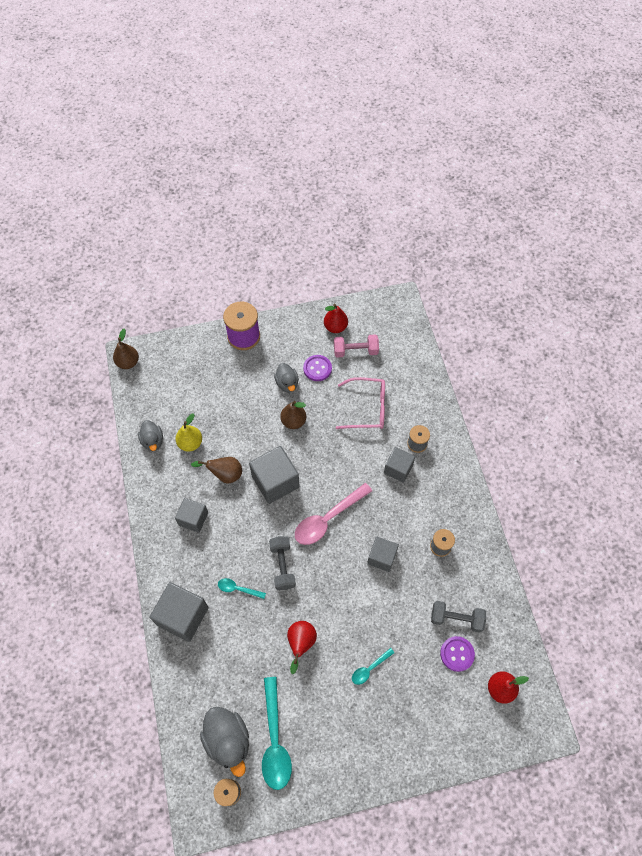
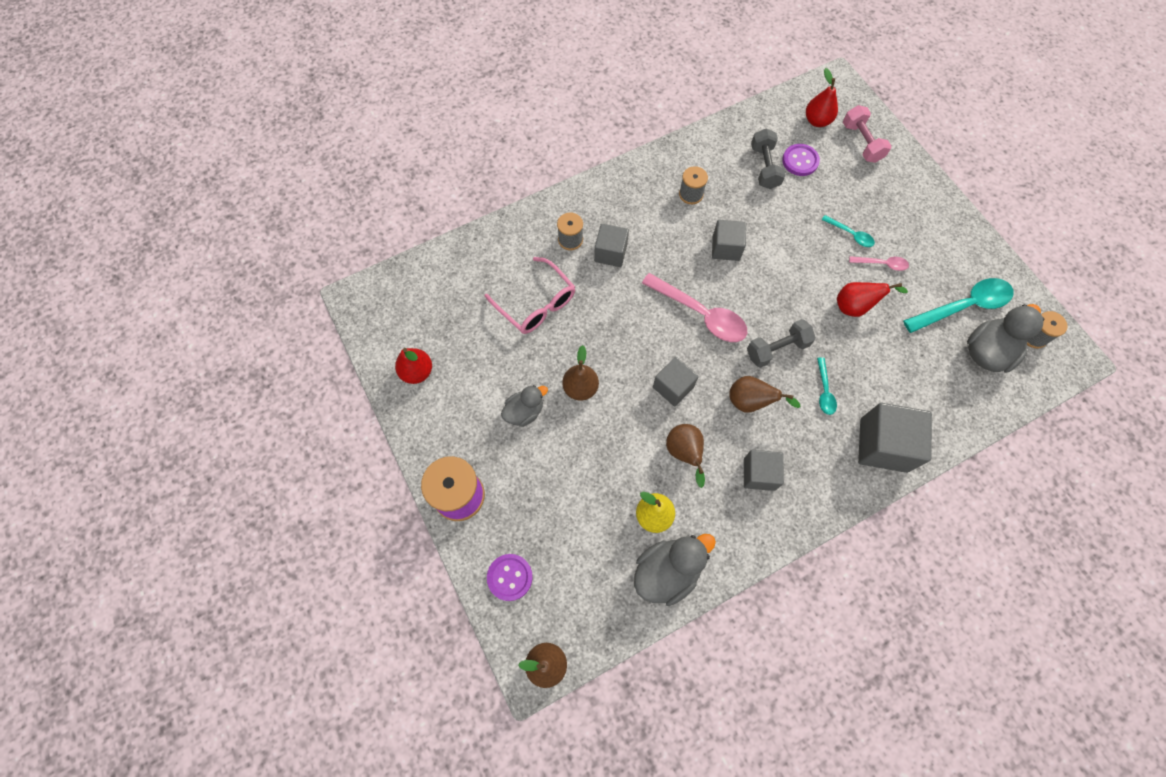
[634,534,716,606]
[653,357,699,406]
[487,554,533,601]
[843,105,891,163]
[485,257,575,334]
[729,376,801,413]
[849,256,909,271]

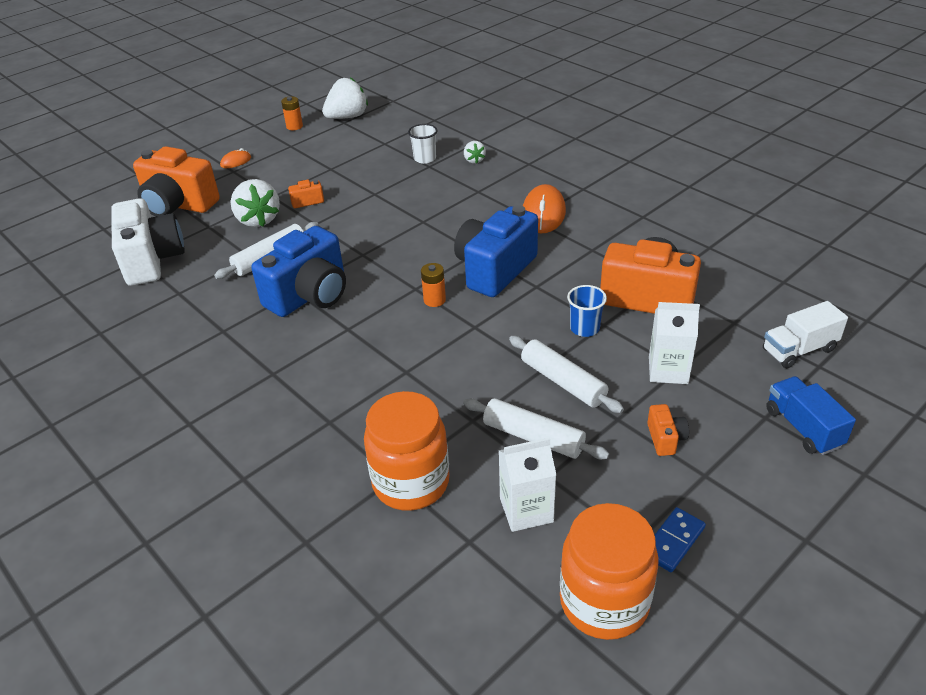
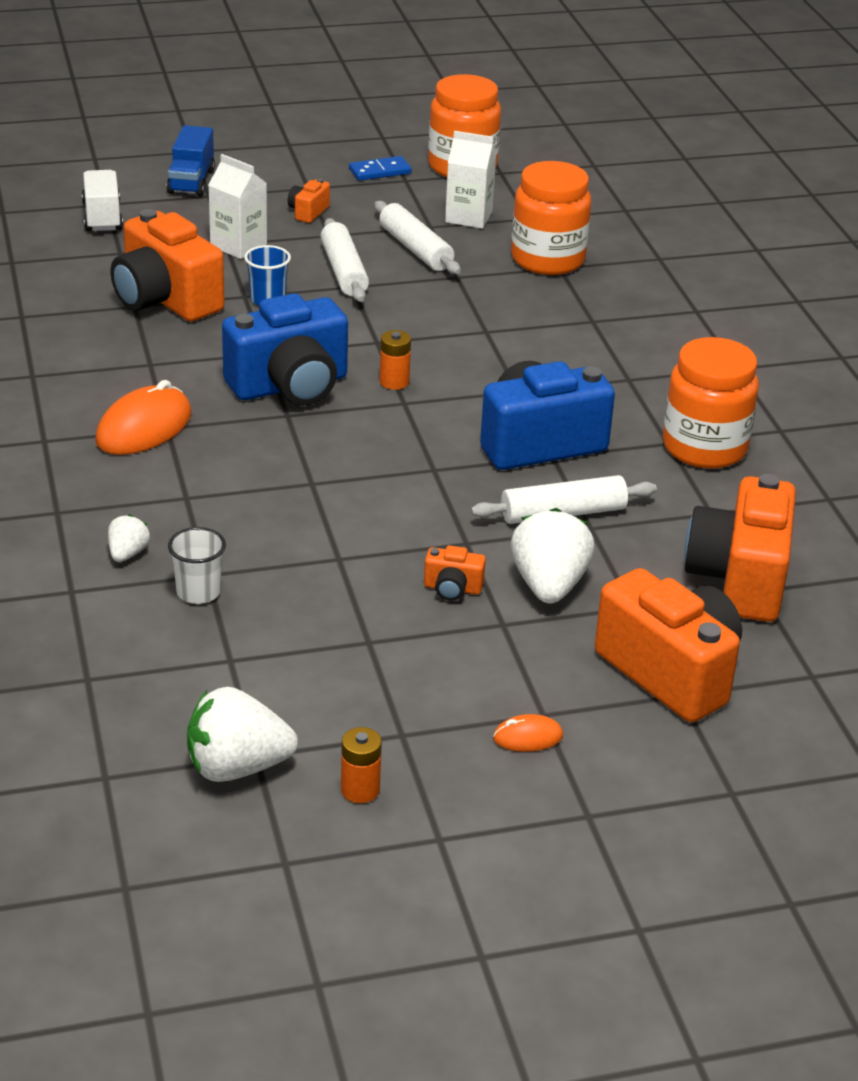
[684,474,796,622]
[82,170,123,231]
[663,337,759,469]

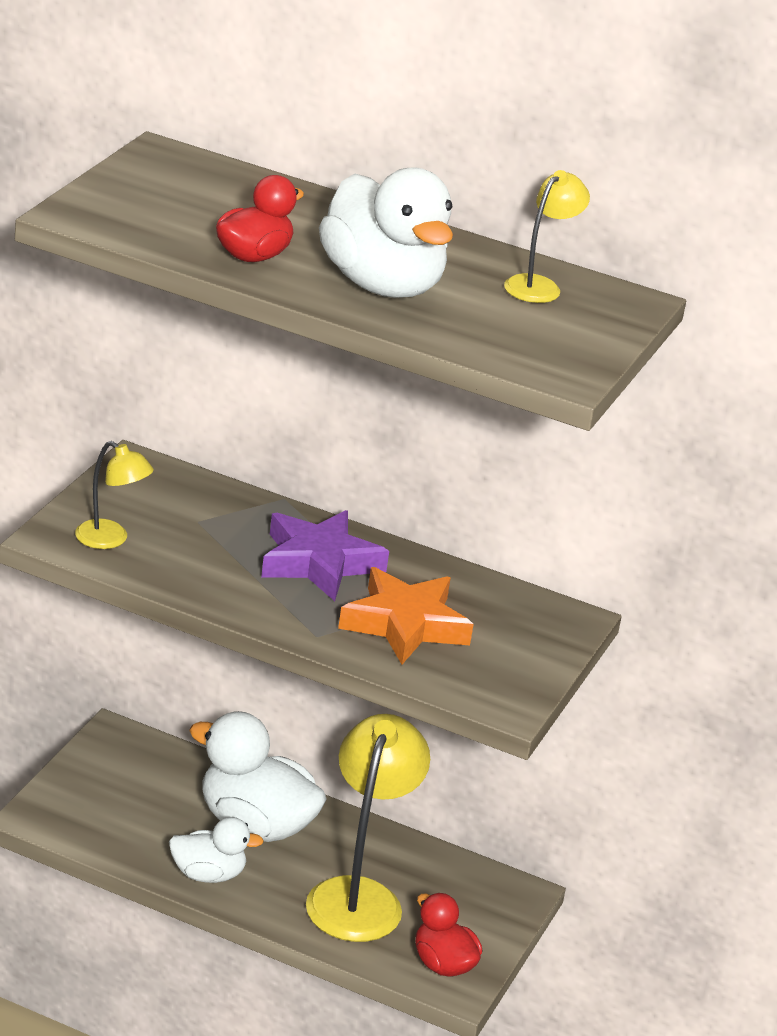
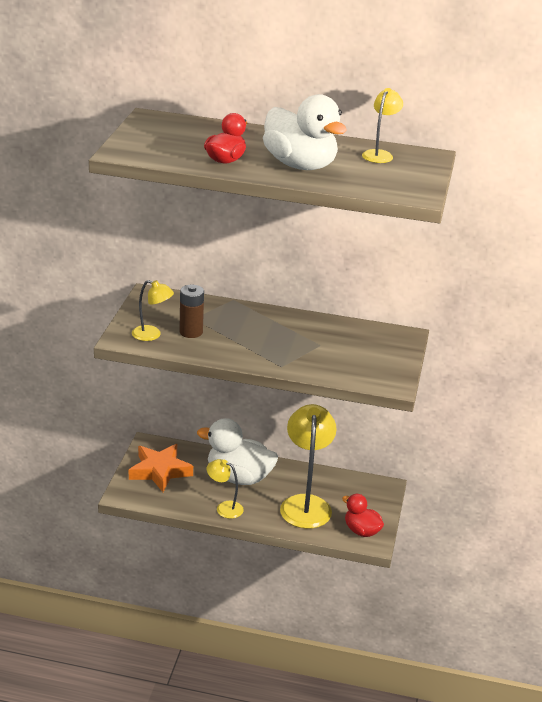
[207,459,244,519]
[261,510,389,601] (first image)
[129,444,193,492]
[179,285,204,338]

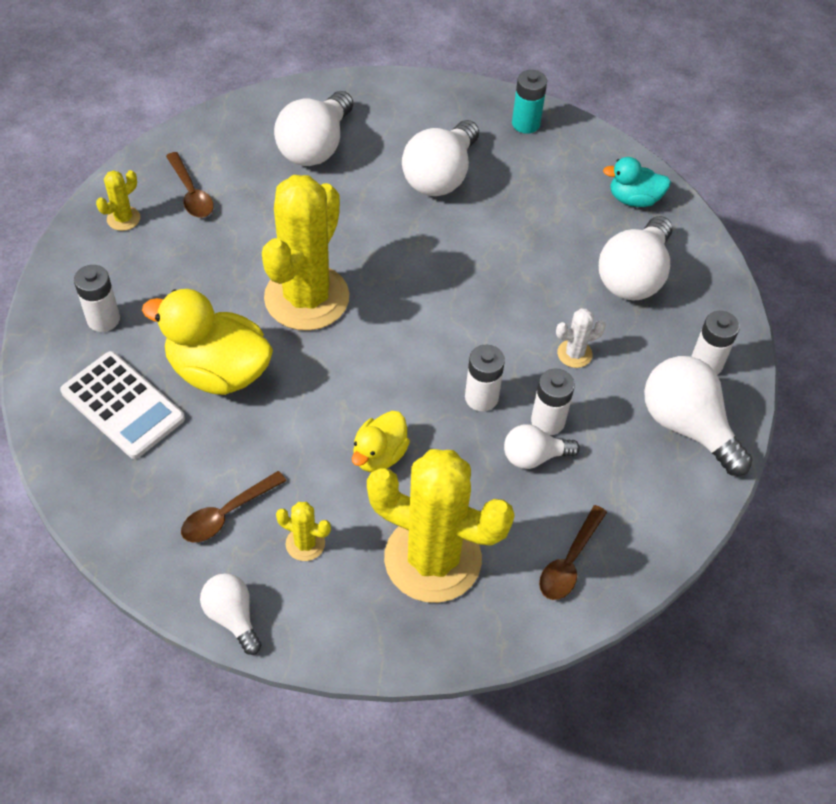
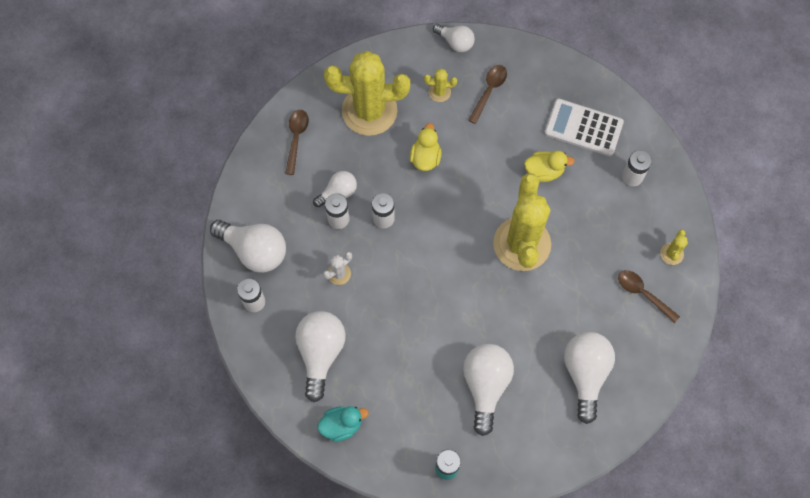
[524,151,574,182]

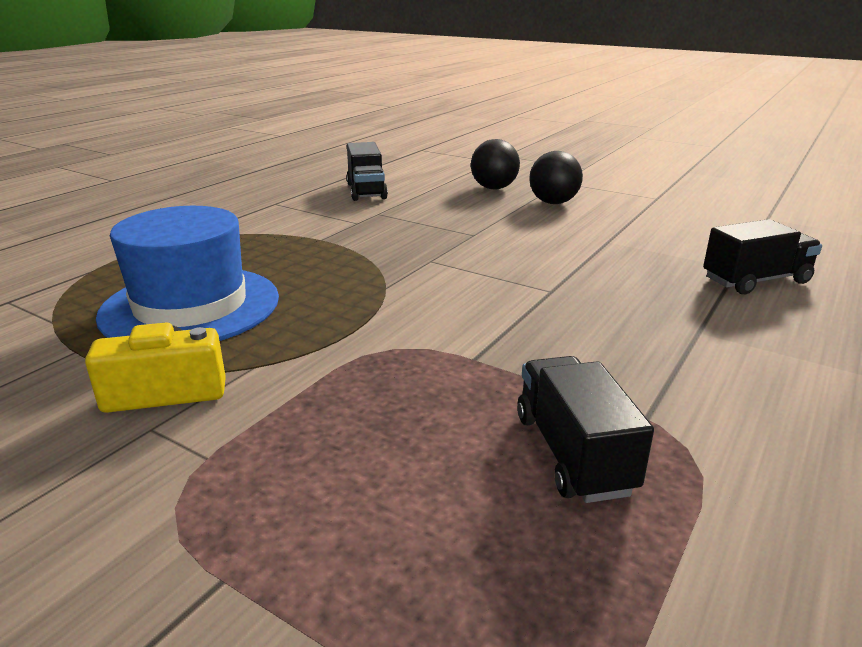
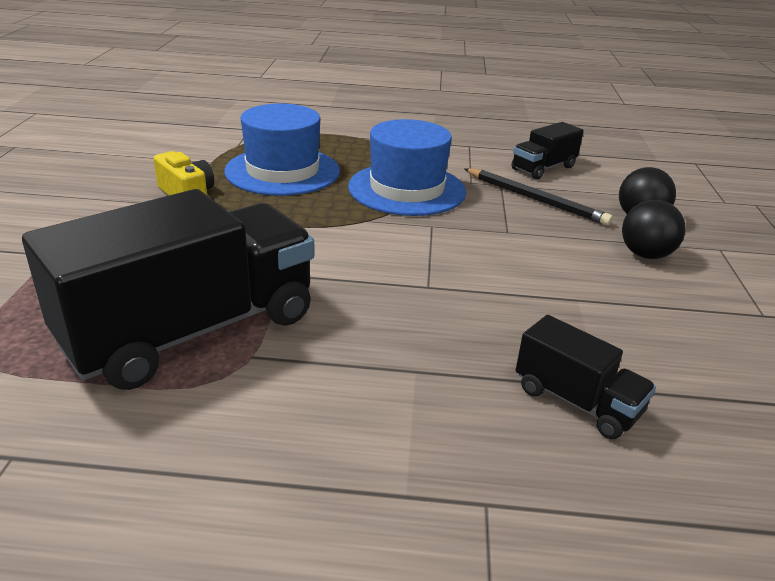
[22,189,315,390]
[348,119,466,216]
[465,168,613,226]

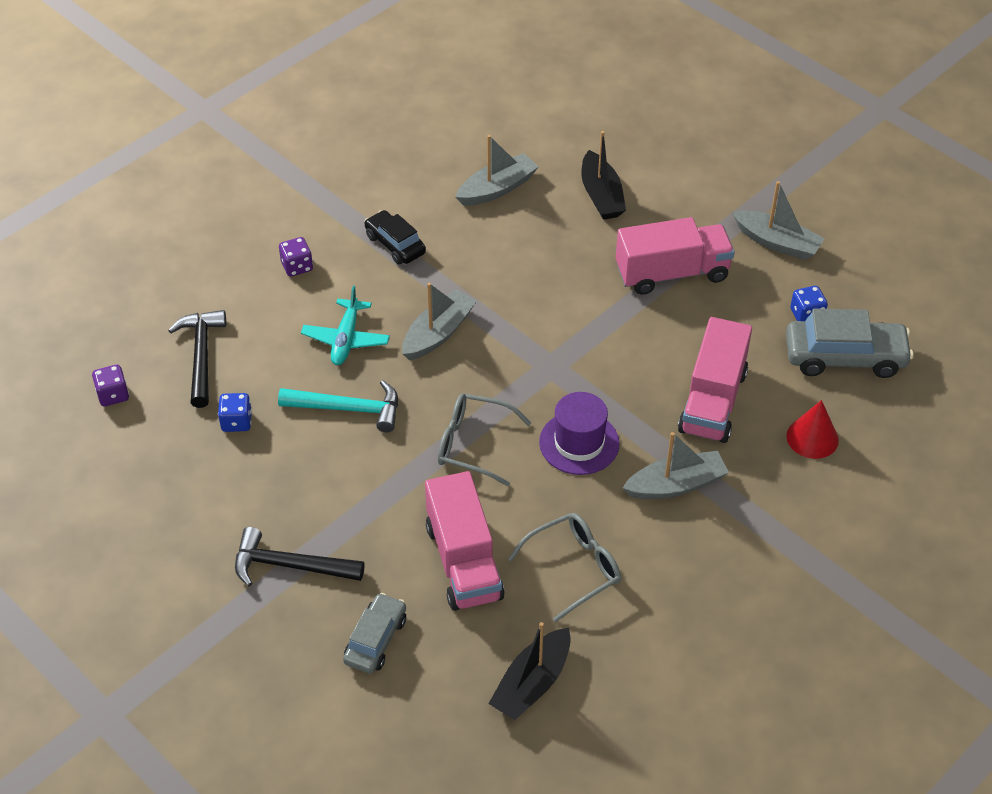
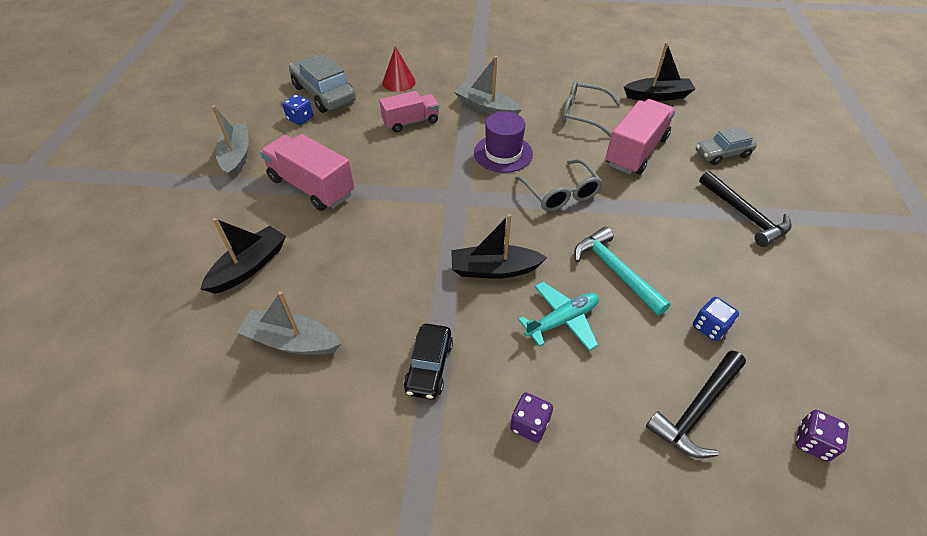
[451,214,547,279]
[379,91,439,132]

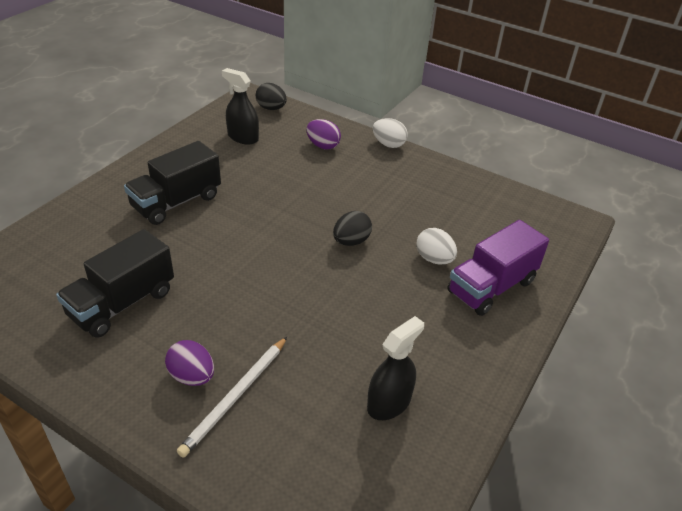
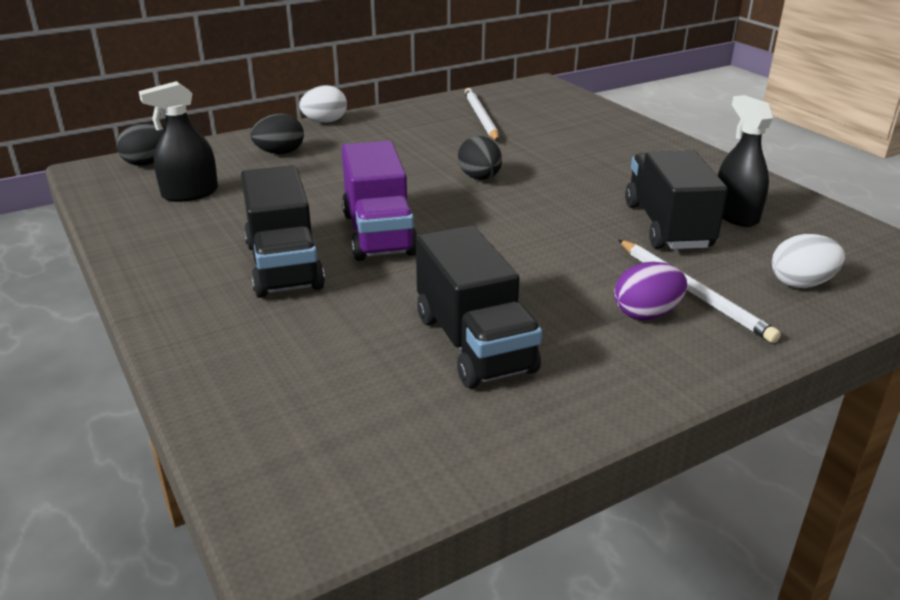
[250,114,304,154]
[772,234,845,288]
[342,141,417,261]
[465,88,499,141]
[625,151,728,249]

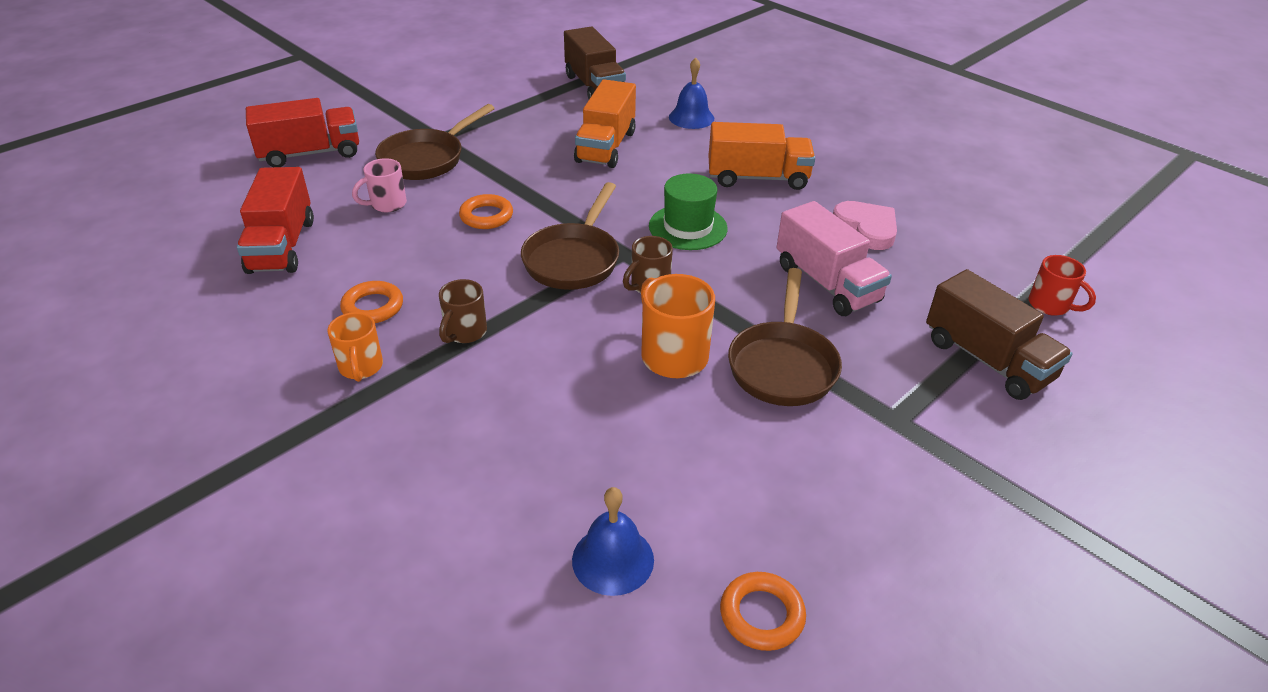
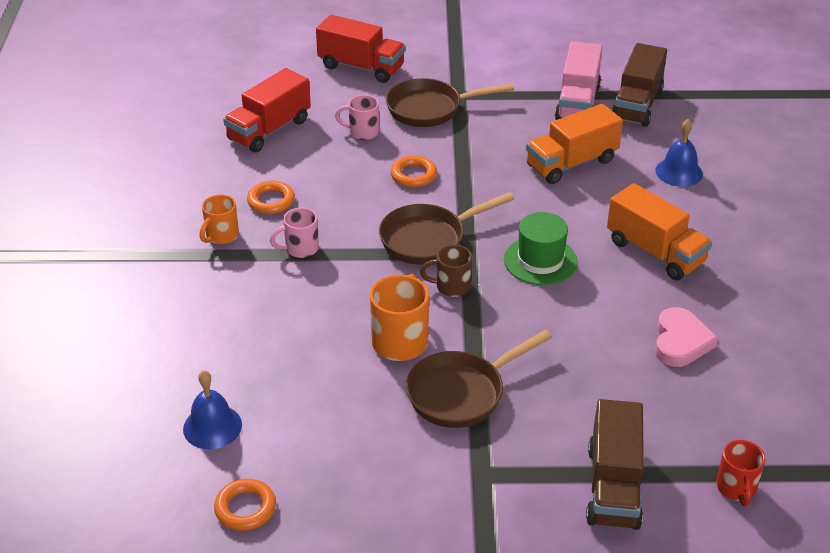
[270,207,319,258]
[555,41,602,120]

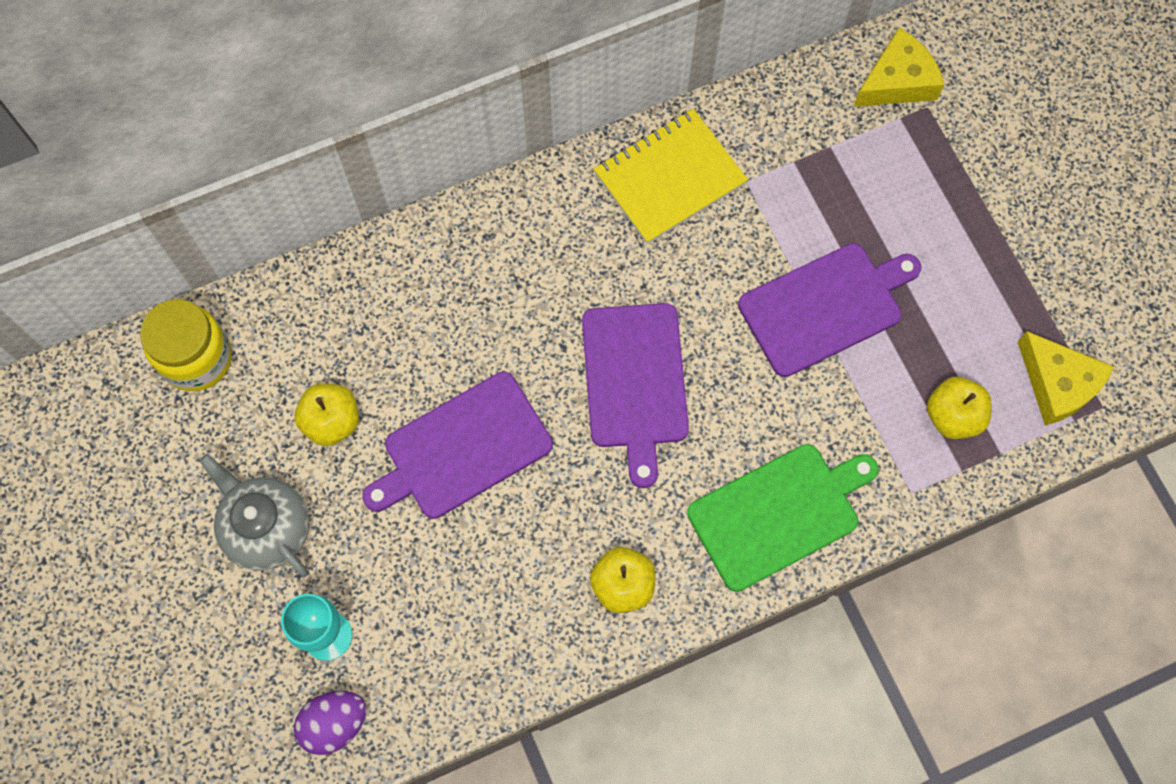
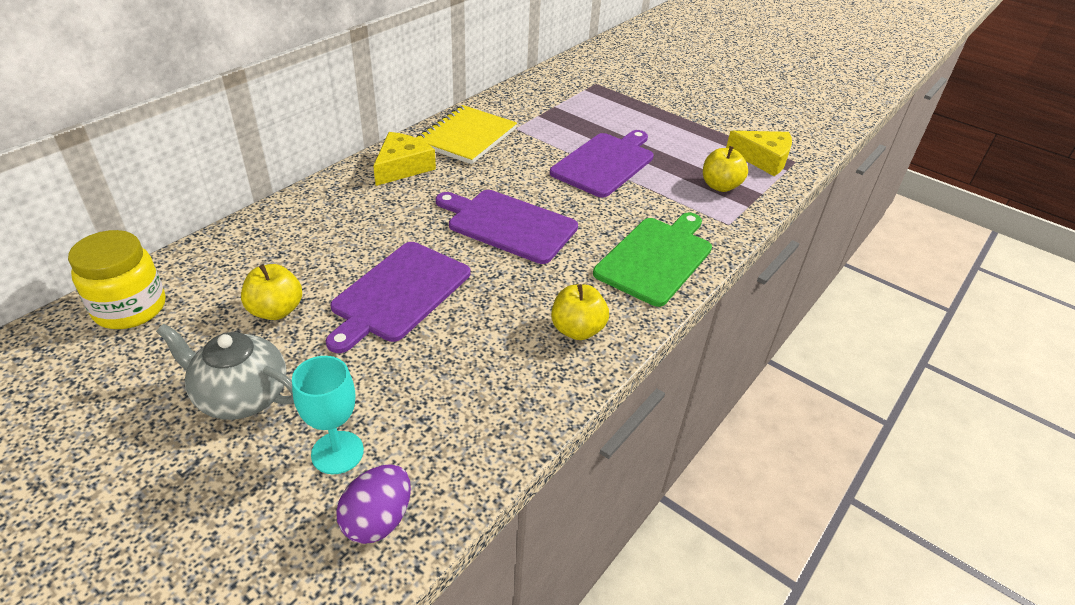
[436,190,578,264]
[373,132,436,186]

